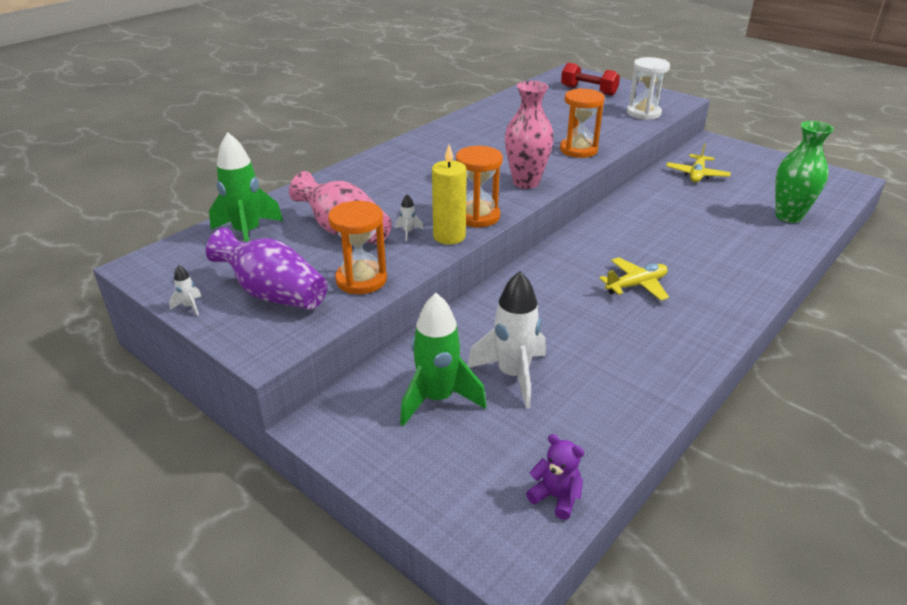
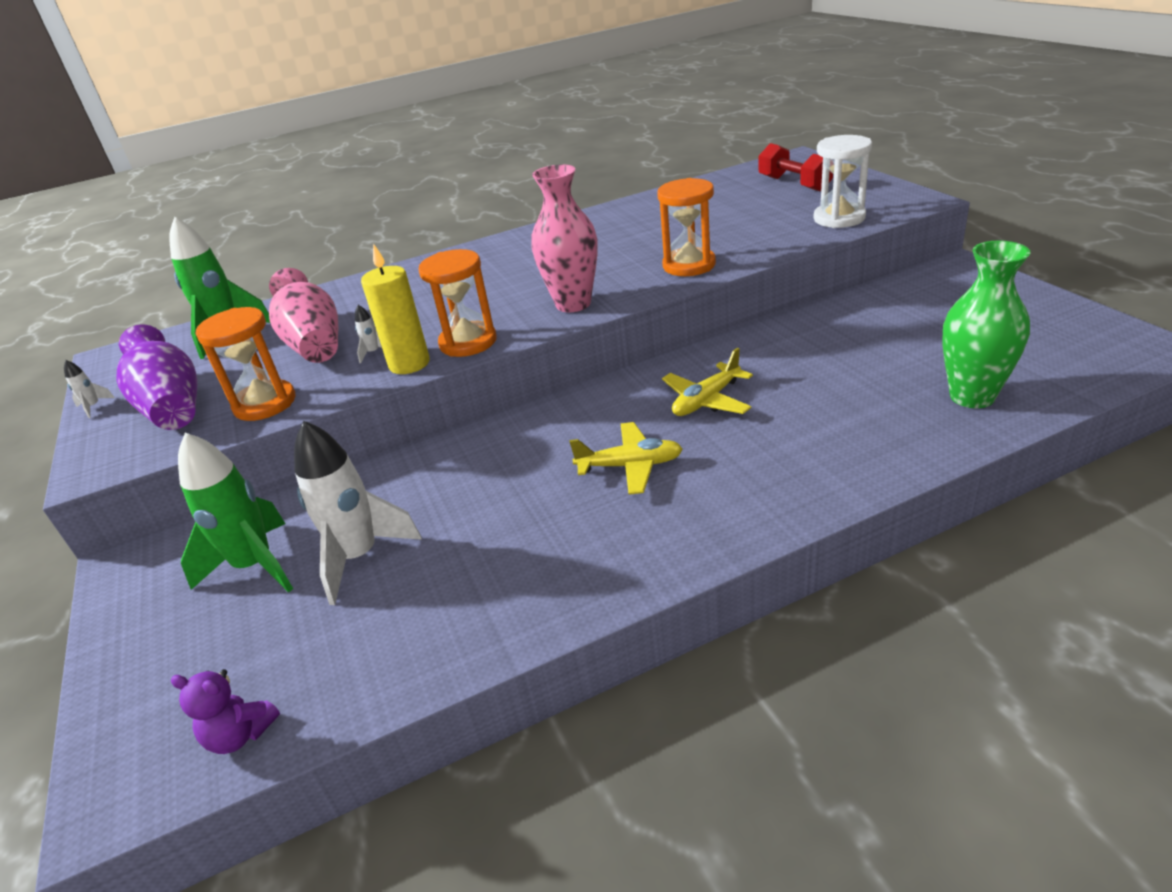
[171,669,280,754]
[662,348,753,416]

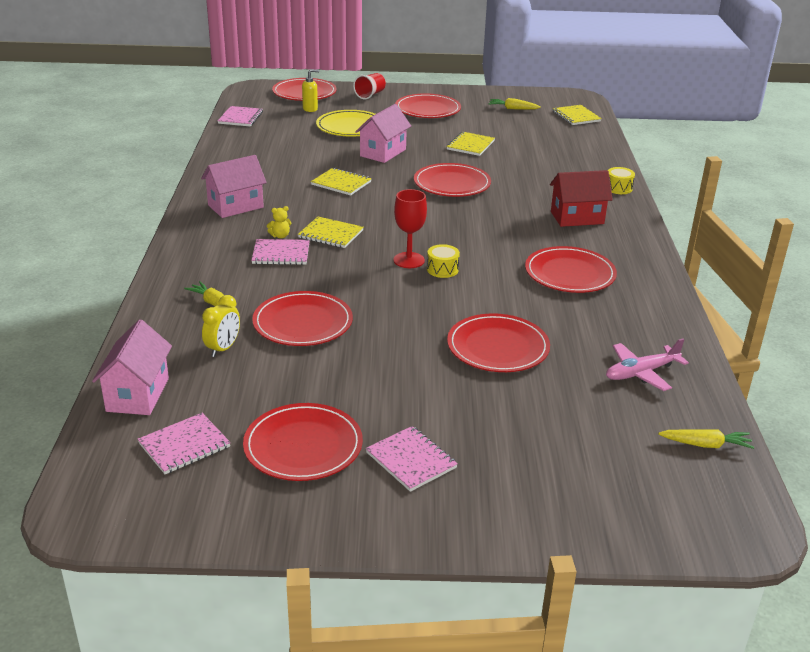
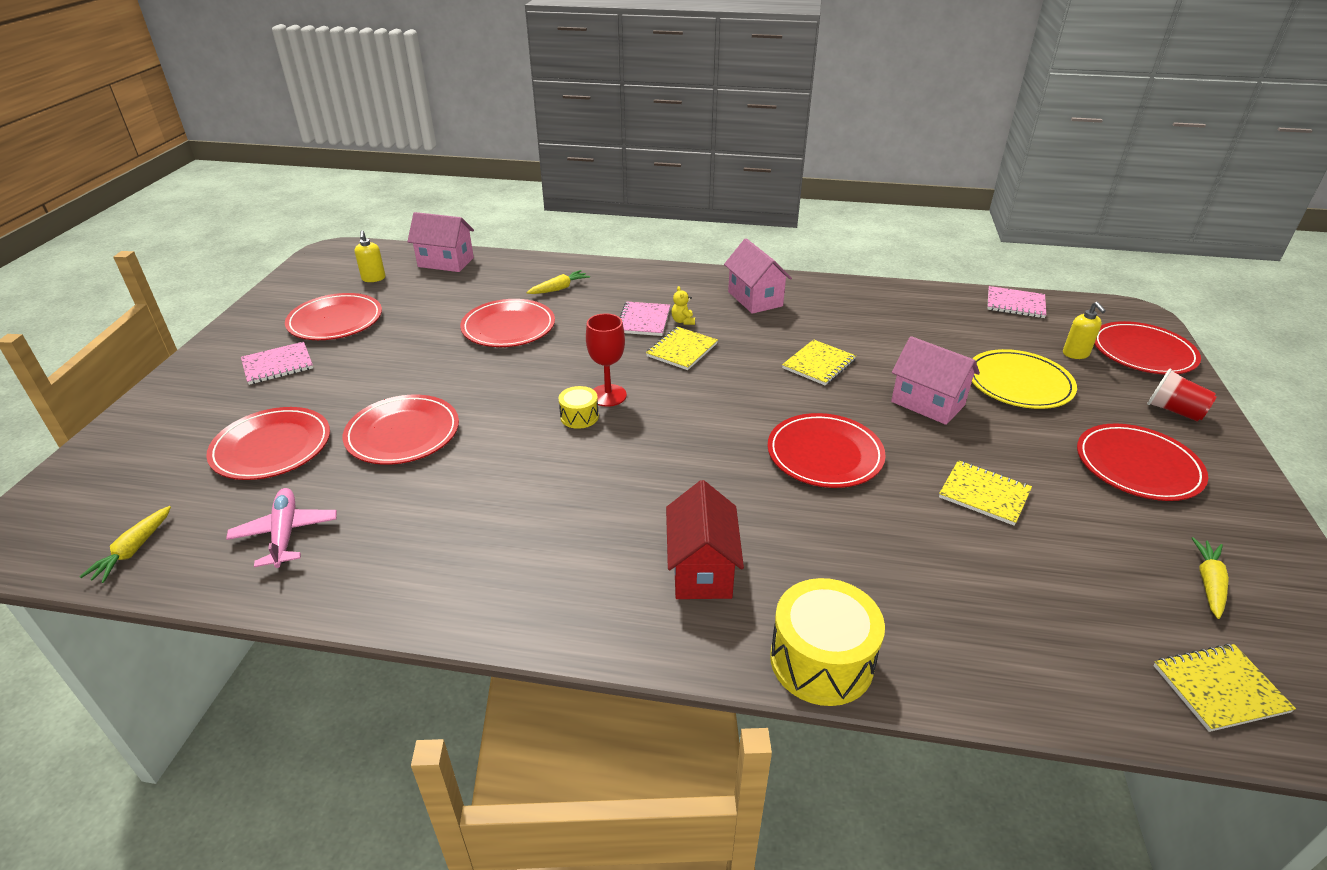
[354,230,386,282]
[202,295,240,357] (first image)
[206,407,330,480]
[770,578,885,706]

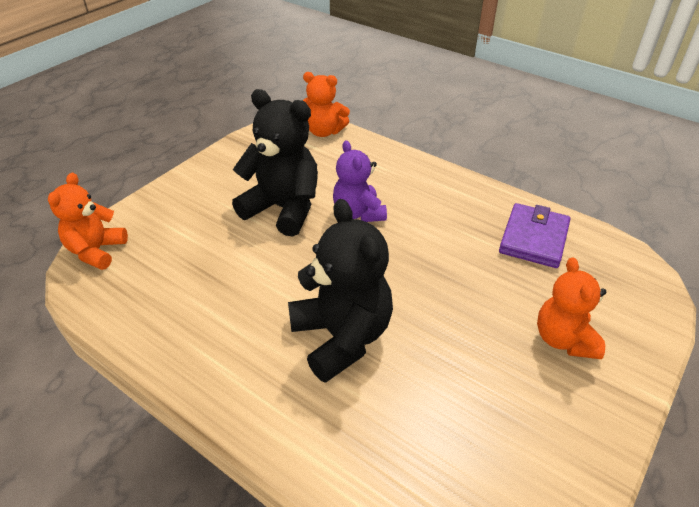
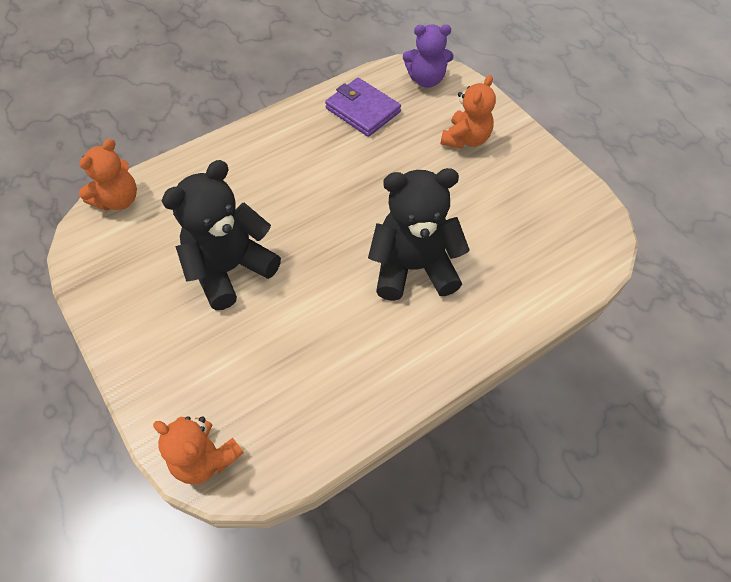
[403,25,454,88]
[441,75,496,149]

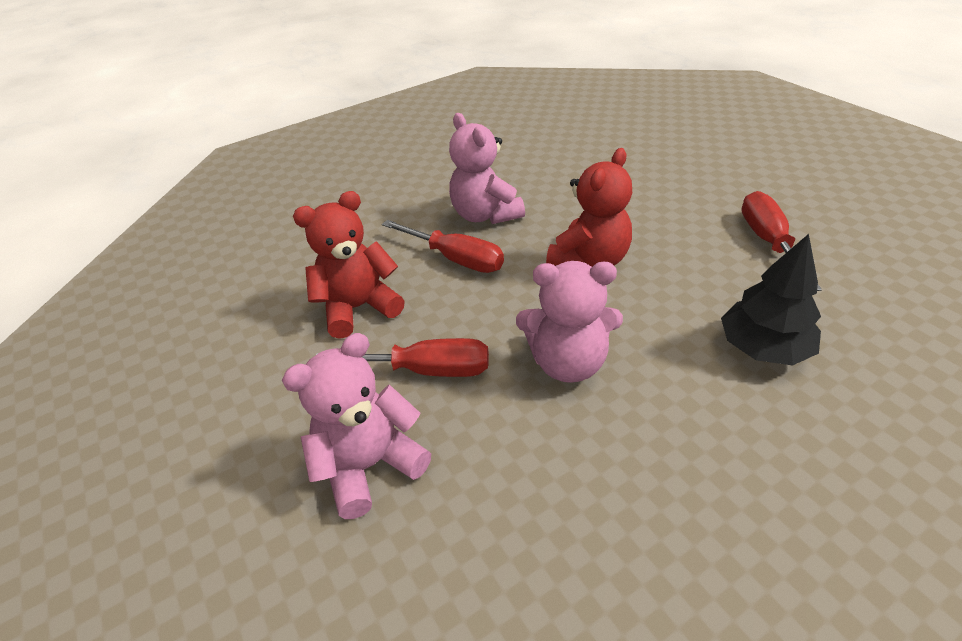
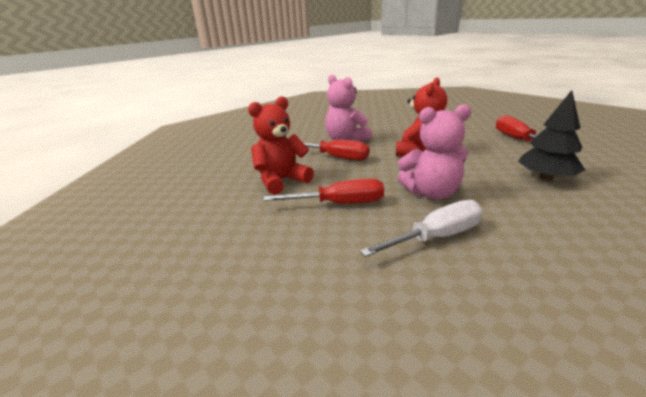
[282,333,431,519] (first image)
[360,200,483,257]

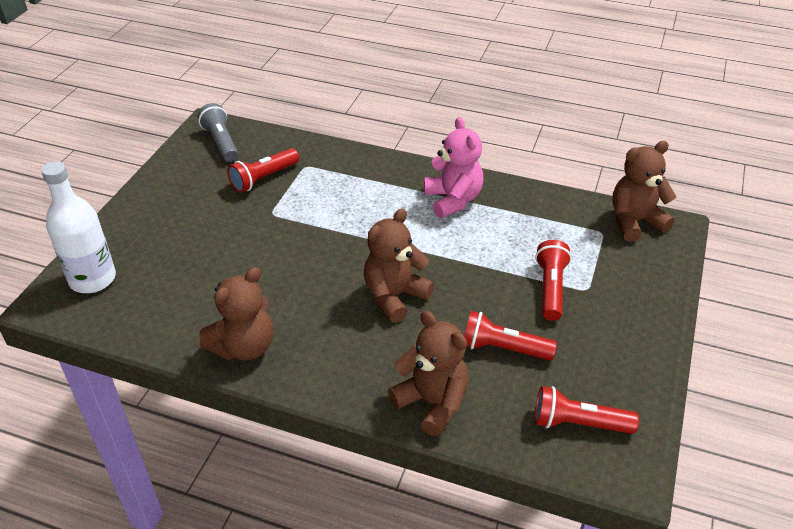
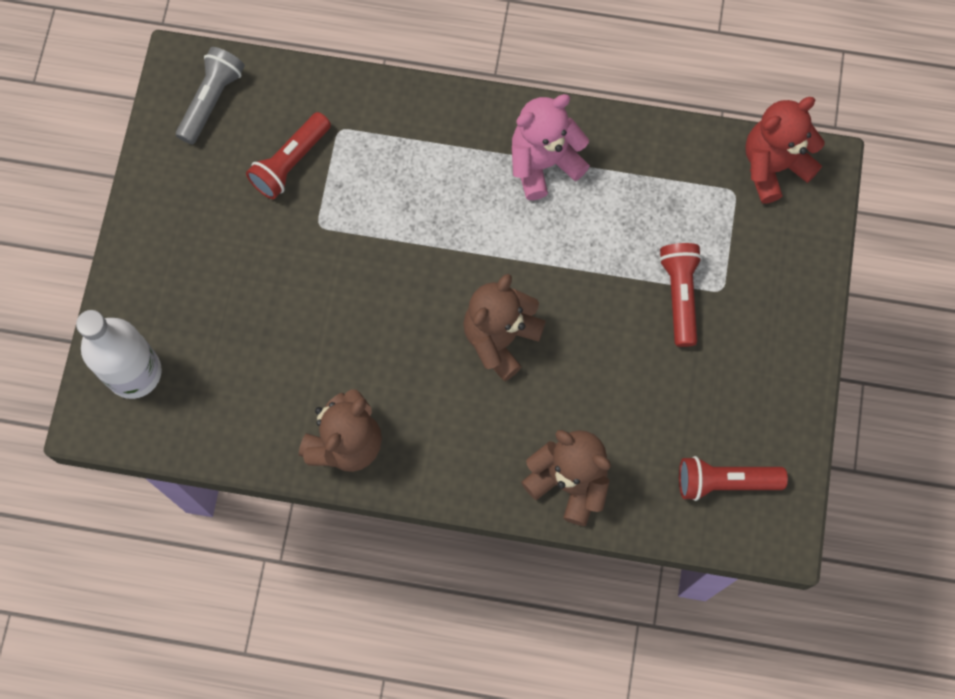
[176,47,245,145]
[512,94,590,200]
[464,311,557,360] (first image)
[745,97,825,204]

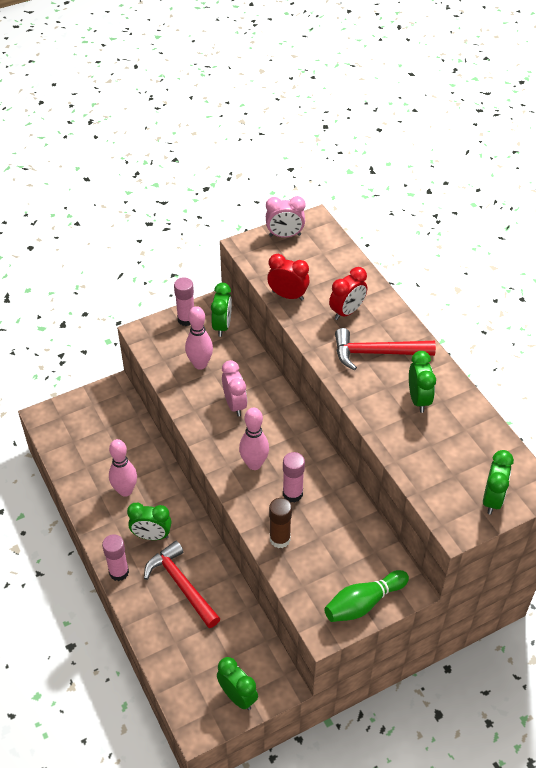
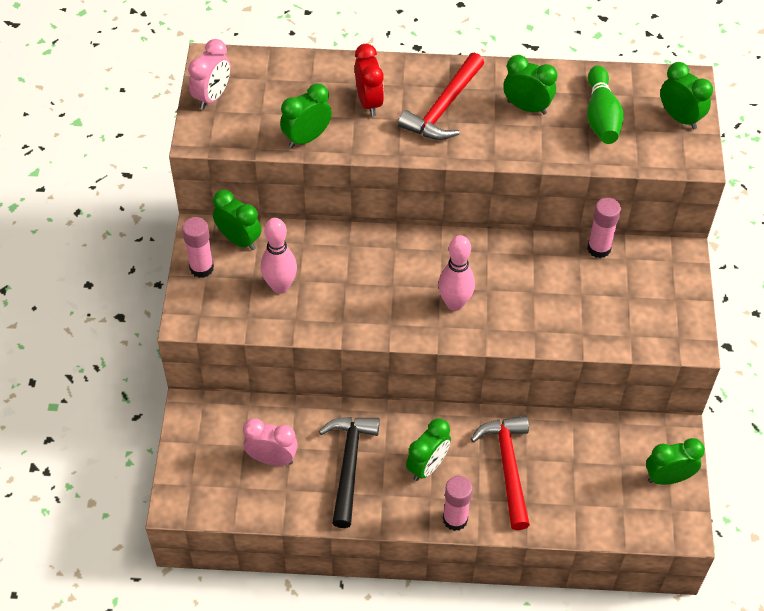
[319,417,380,528]
[471,416,530,530]
[243,418,298,466]
[280,84,332,148]
[269,498,292,548] (first image)
[587,198,621,258]
[587,65,624,144]

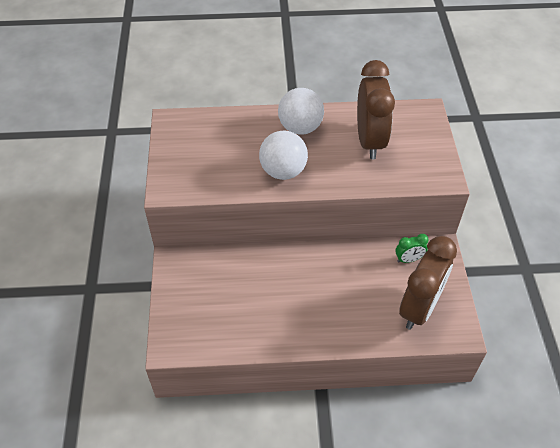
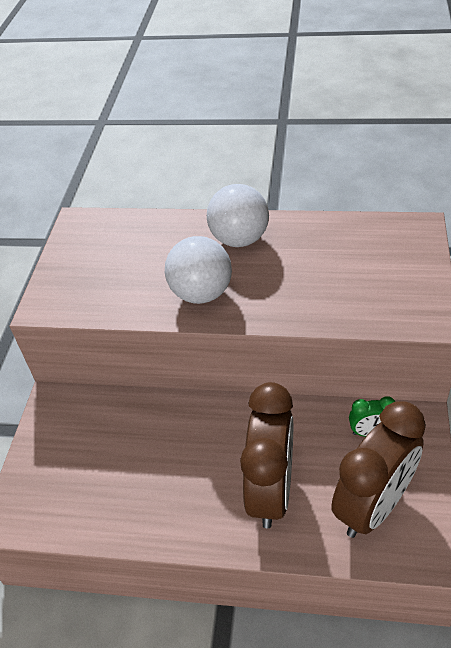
[240,382,293,528]

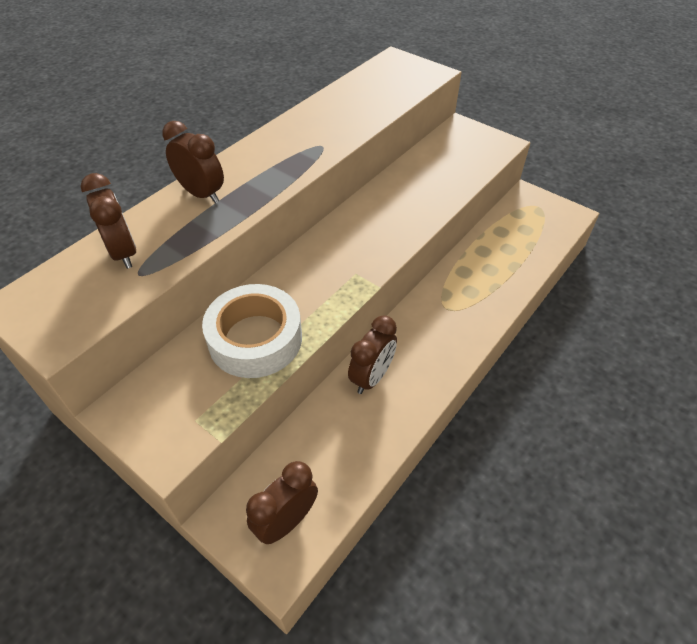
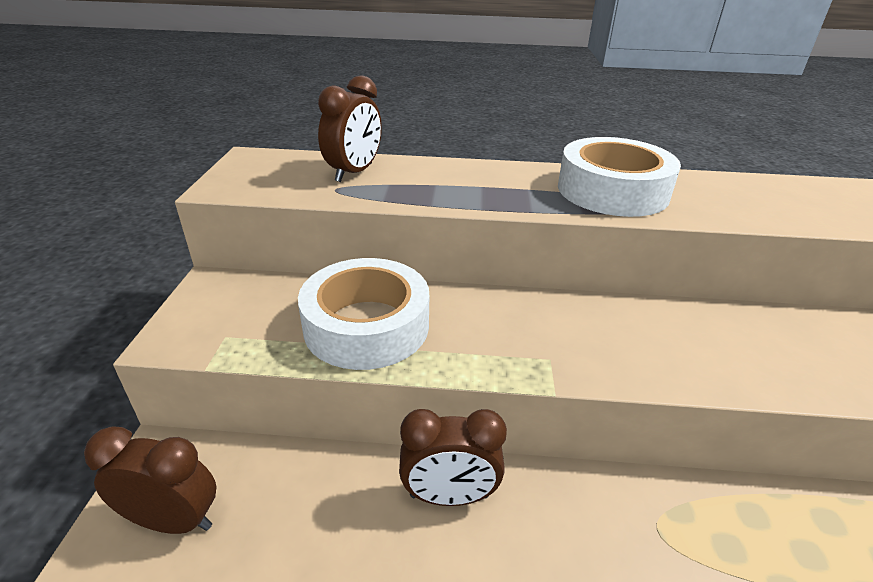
[162,121,224,203] (first image)
[558,137,681,217]

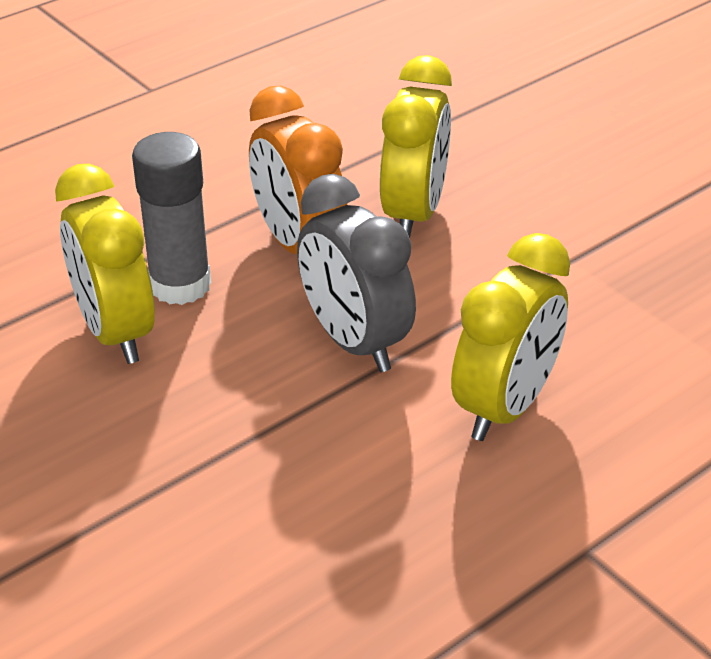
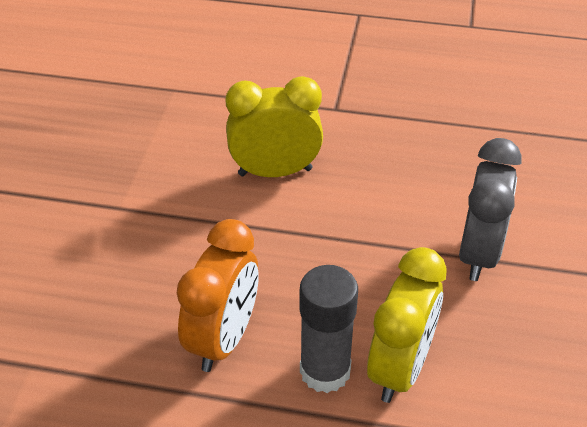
[459,138,522,281]
[380,55,452,238] (first image)

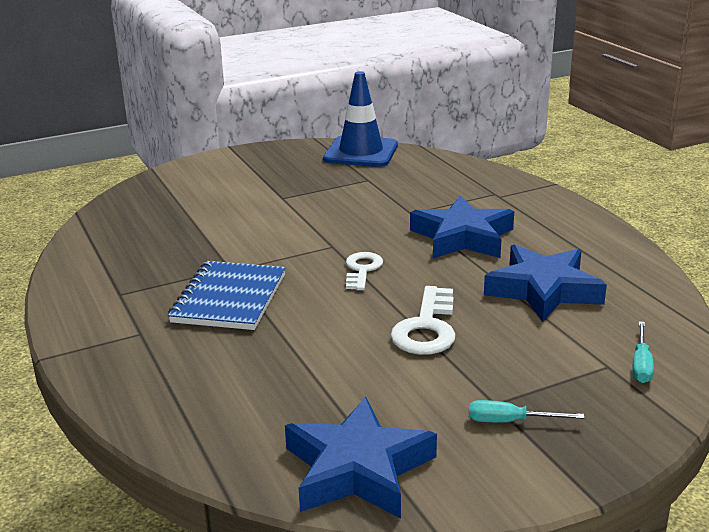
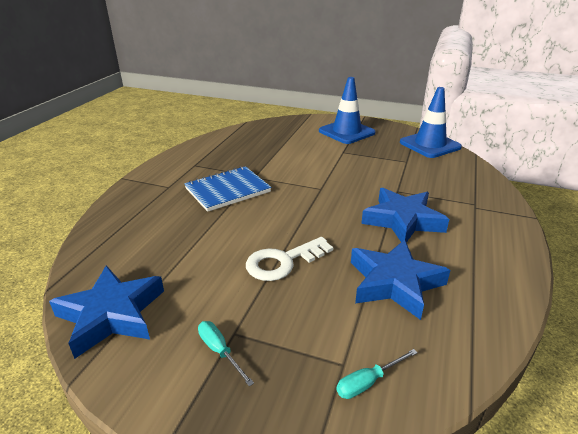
[346,252,383,290] (first image)
[319,77,376,144]

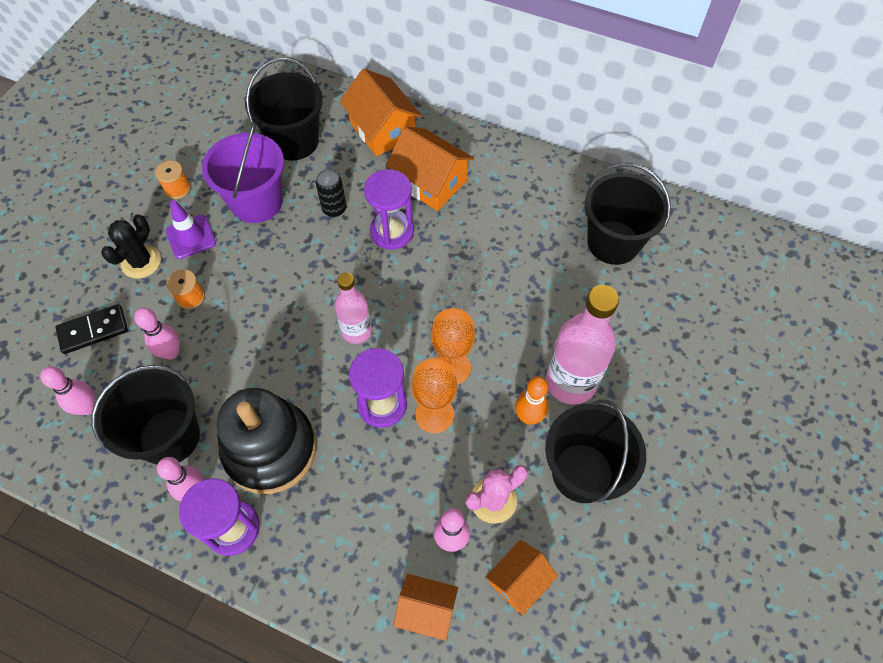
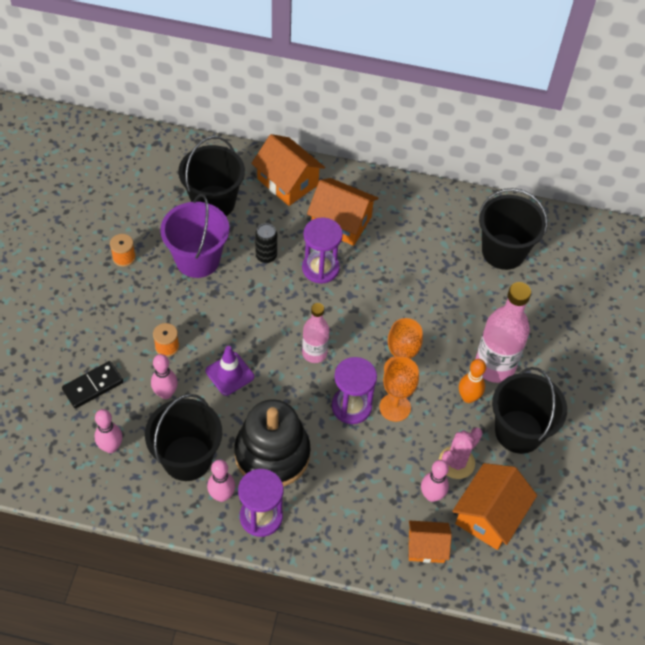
[101,214,161,278] (first image)
[205,346,254,396]
[452,463,537,550]

